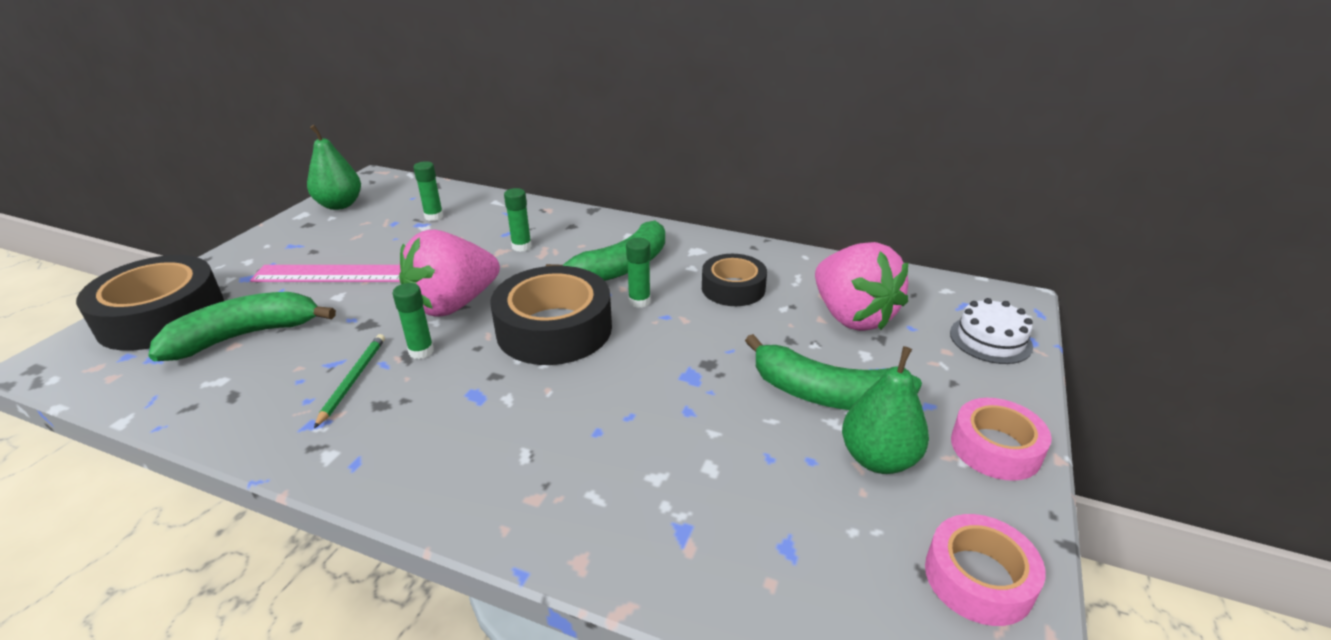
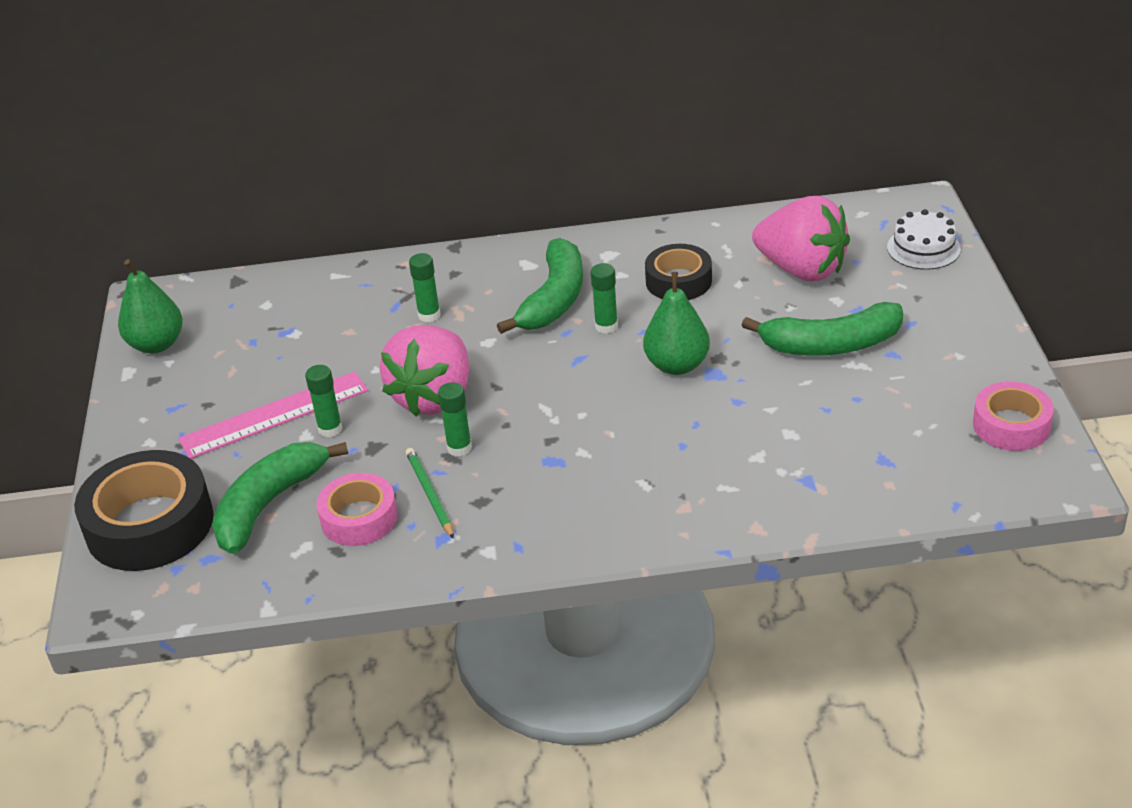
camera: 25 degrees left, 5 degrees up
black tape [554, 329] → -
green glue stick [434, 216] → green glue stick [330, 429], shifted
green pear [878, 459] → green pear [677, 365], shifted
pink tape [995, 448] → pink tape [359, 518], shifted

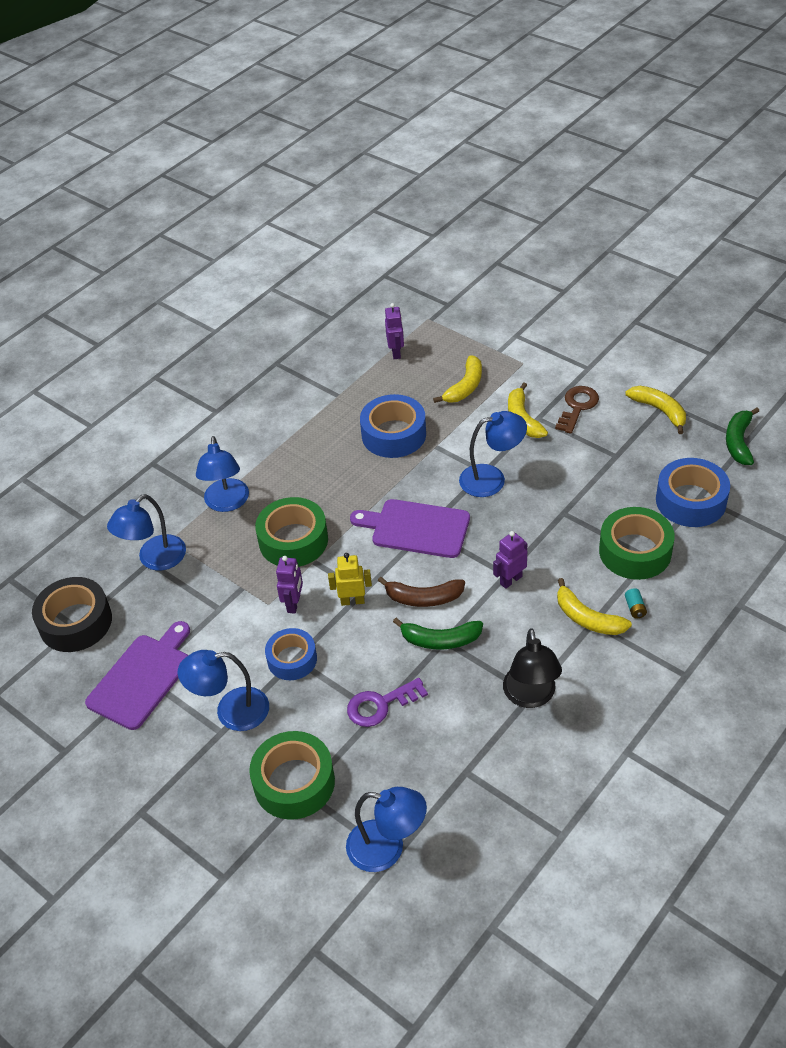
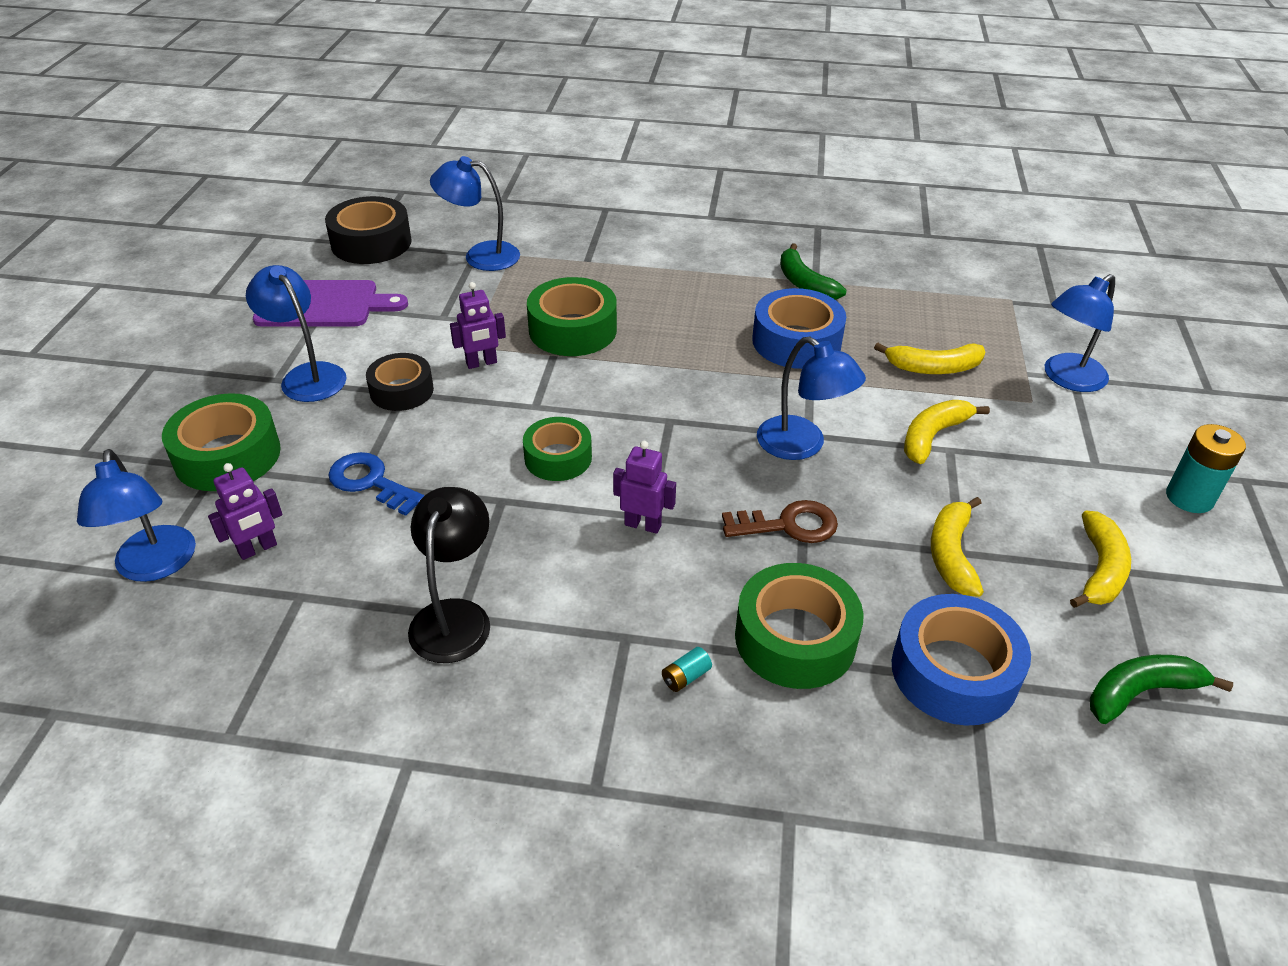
camera: 55 degrees right, 5 degrees down
yellow robot [352, 601] → -
purple cutting board [416, 528] → -
- → turquoise battery [1189, 497]
blue lamp [227, 503] → blue lamp [1067, 379], shifted
purple robot [396, 352] → purple robot [258, 549], shifted
green banana [440, 640] → green banana [804, 283], shifted
brown key [577, 407] → brown key [789, 525], shifted
yellow banana [587, 618] → yellow banana [951, 554], shifted
brown banana [423, 598] → green tape [558, 458]
blue tape [292, 659] → black tape [401, 391]
purple key [380, 705] → blue key [370, 482]
black lamp [531, 696] → black lamp [455, 616], 135 degrees clockwise

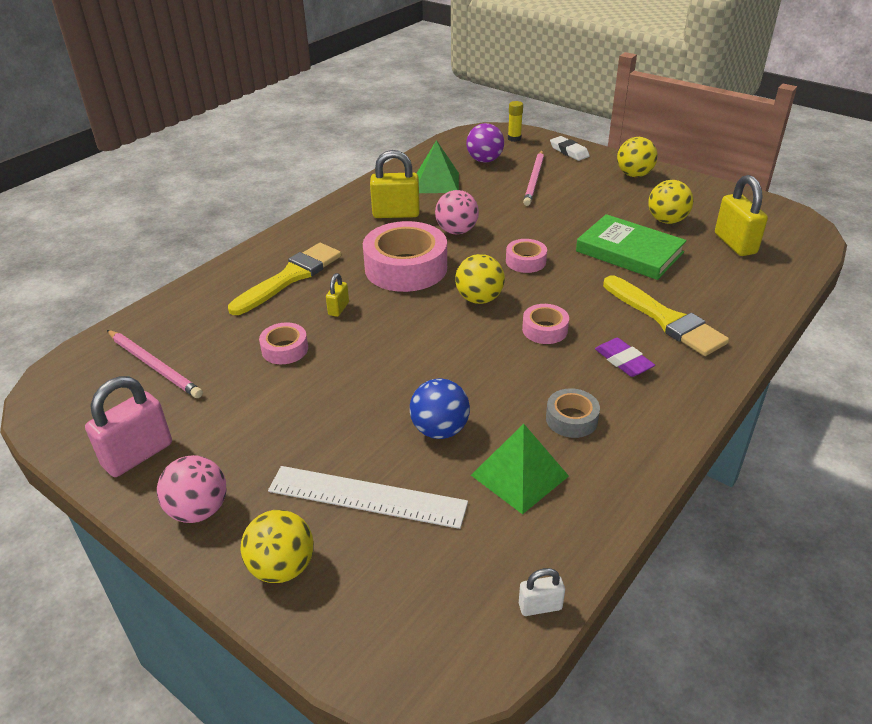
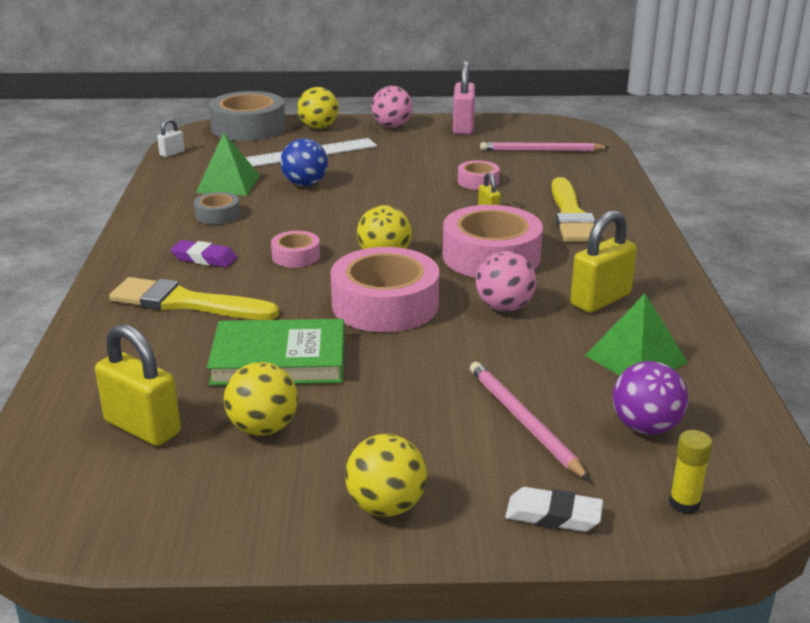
camera: 140 degrees right, 10 degrees down
- → grey tape [248, 128]
pink tape [525, 261] → pink tape [385, 304], x2.04

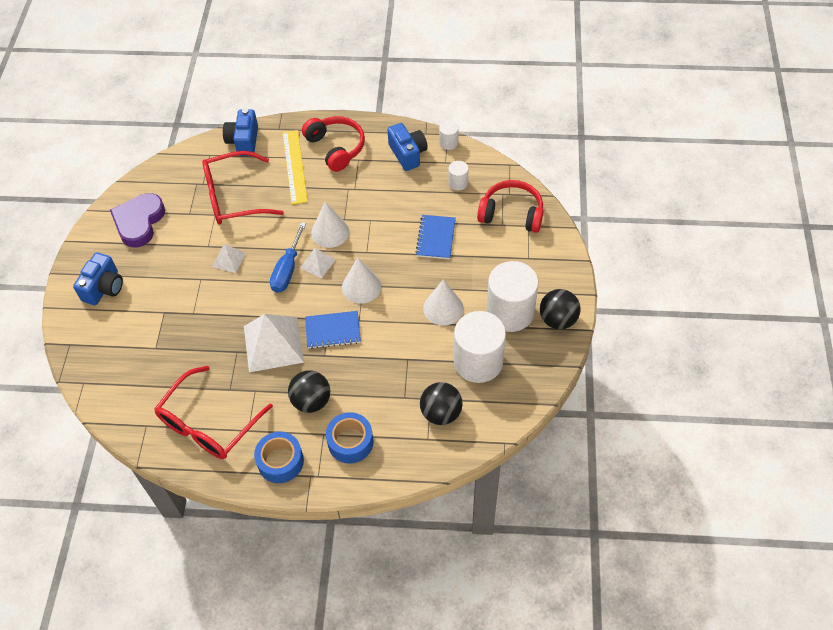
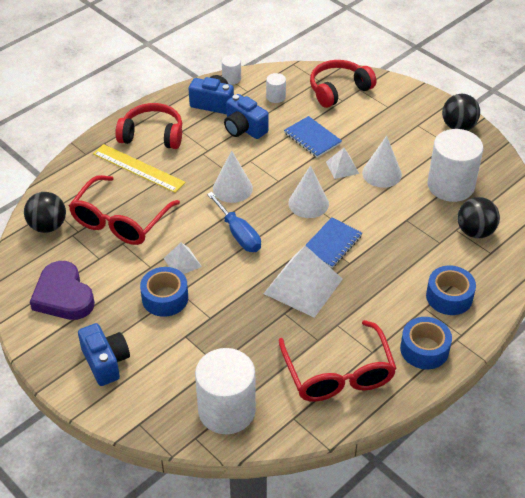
camera: 50 degrees left, 10 degrees down
- → blue tape [165, 298]
blue camera [243, 141] → blue camera [244, 129], shifted
black ball [311, 401] → black ball [48, 226], shifted
white pyramid [318, 263] → white pyramid [342, 167], shifted
white cylinder [510, 312] → white cylinder [226, 410], shifted

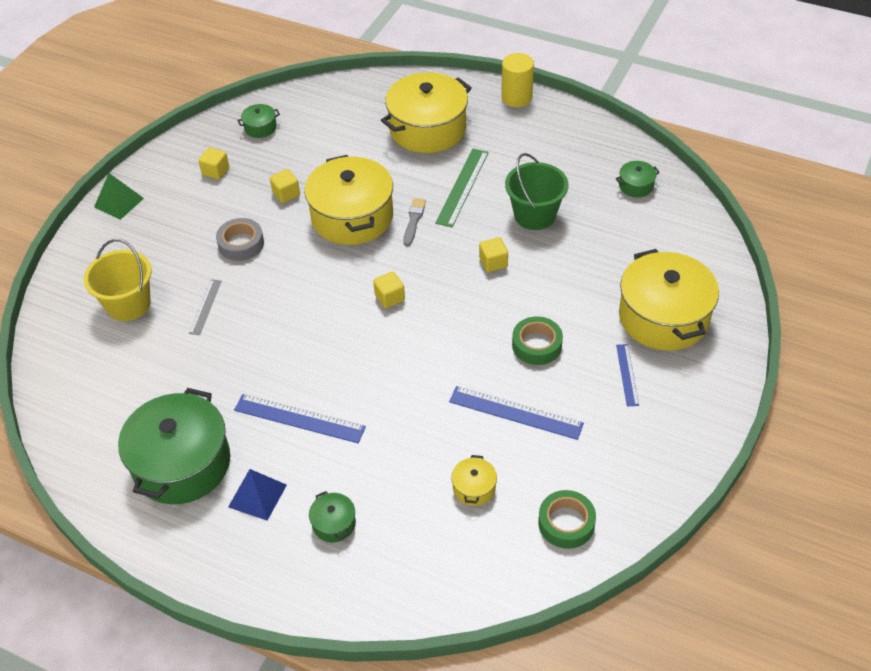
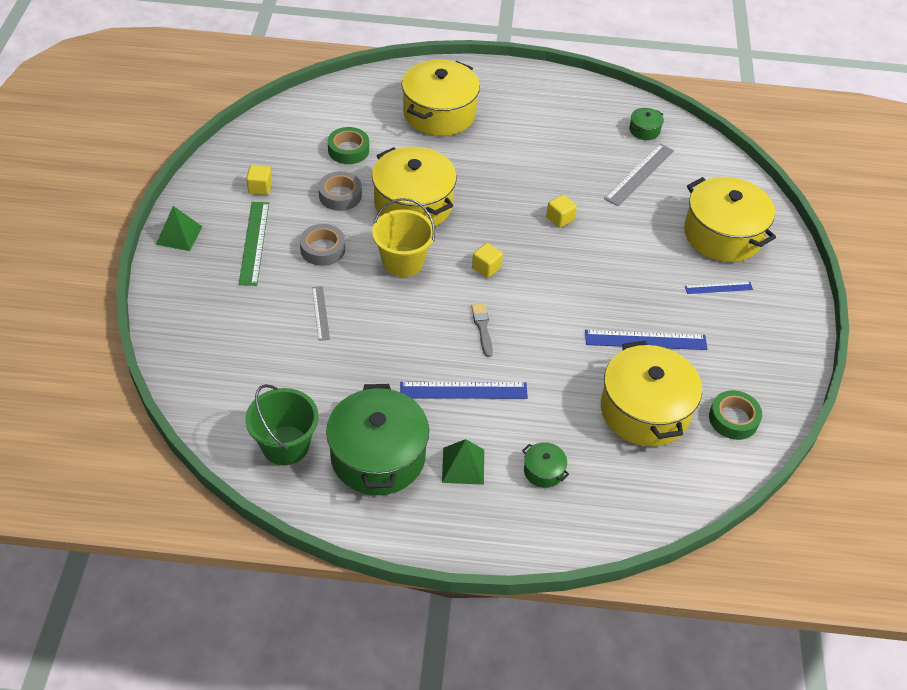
camera: 25 degrees left, 0 degrees up
green pot [260, 127] → -
yellow cylinder [516, 97] → -
- → grey ruler [639, 174]
yellow bucket [128, 304] → yellow bucket [403, 262], shifted
grey brush [414, 220] → grey brush [482, 328], shifted
green ruler [462, 187] → green ruler [254, 242], shifted
green bucket [535, 215] → green bucket [285, 445], shifted
green tape [536, 345] → green tape [348, 150], shifted
yellow cube [286, 194] → grey tape [340, 195]
blue pyramid [257, 496] → green pyramid [463, 466]
blue ruler [627, 374] → blue ruler [718, 288], 75 degrees counterclockwise
yellow pot [474, 488] → yellow pot [645, 410], x2.35

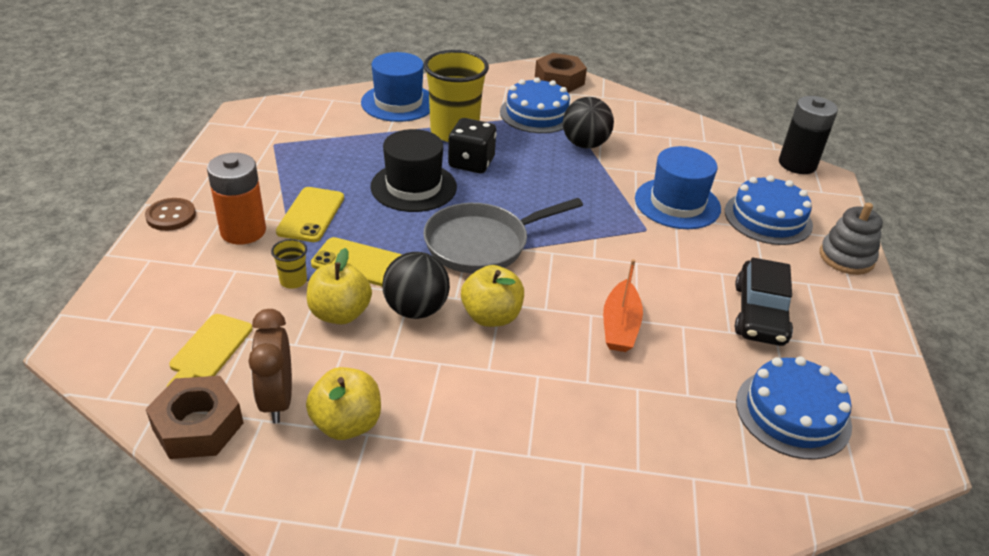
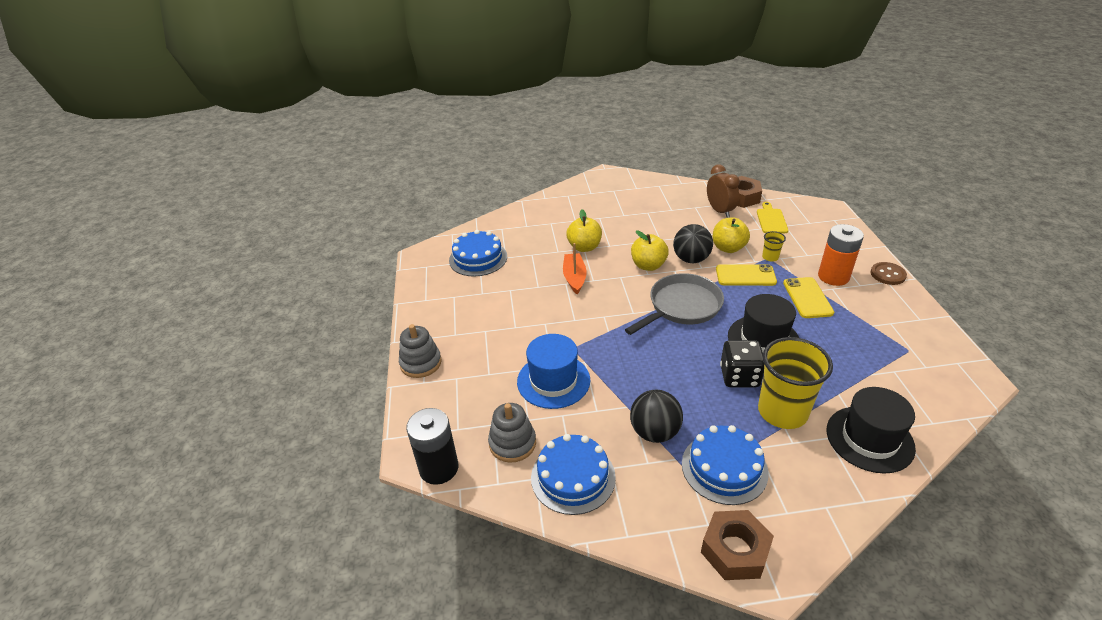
camera: 170 degrees right, 0 degrees up
black car [760, 314] → -
- → grey stacking toy [512, 443]
yellow apple [347, 424] → yellow apple [584, 247], shifted
blue cake [768, 218] → blue cake [573, 477], shifted
blue hat [398, 103] → black hat [869, 439]

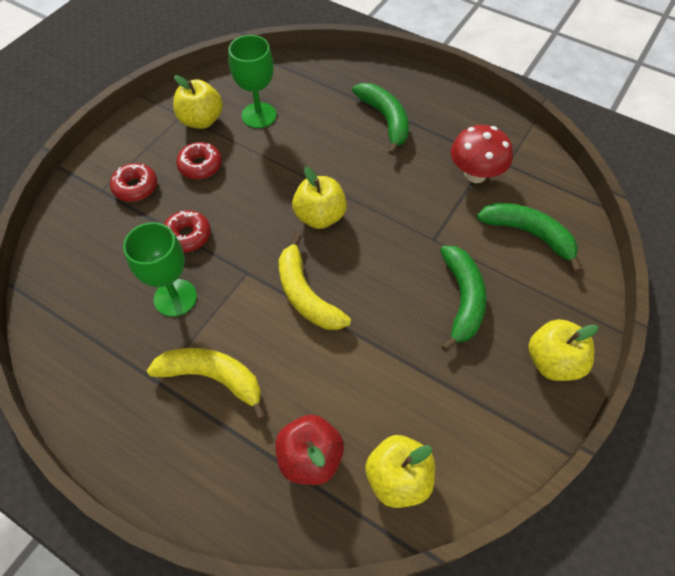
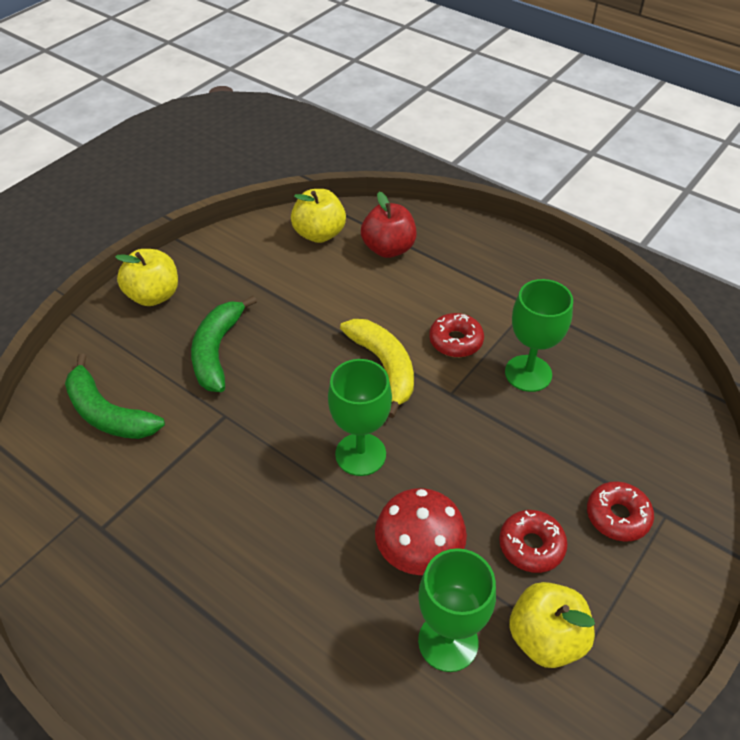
camera: 175 degrees left, 10 degrees down
yellow banana [213, 378] → -
green banana [385, 120] → -
red donut [187, 236] → red donut [455, 341], shifted
red mushroom [475, 174] → red mushroom [418, 554], shifted
yellow apple [320, 216] → green goblet [360, 454]

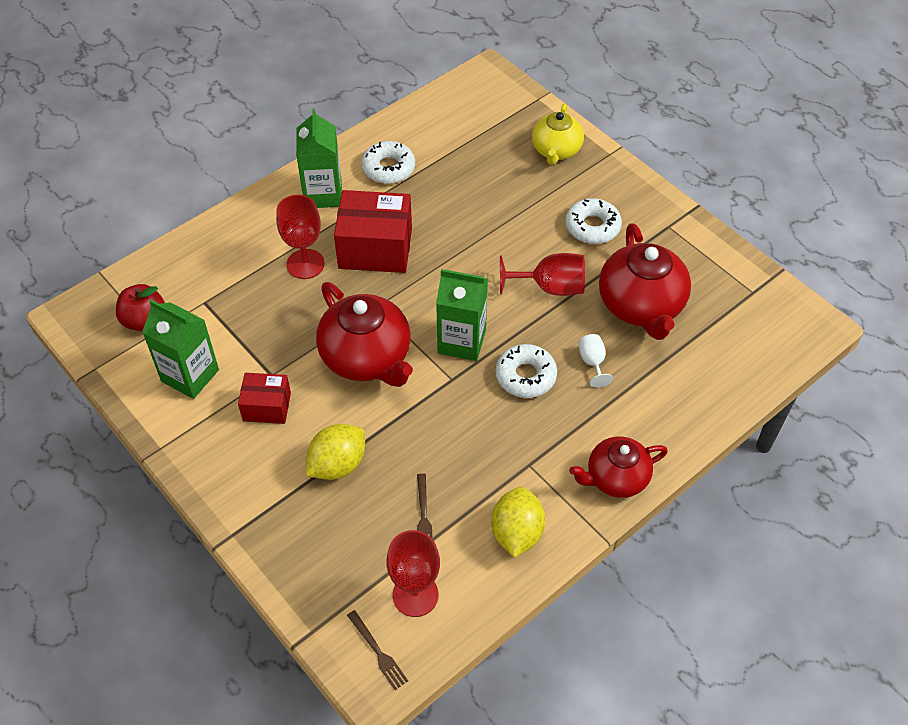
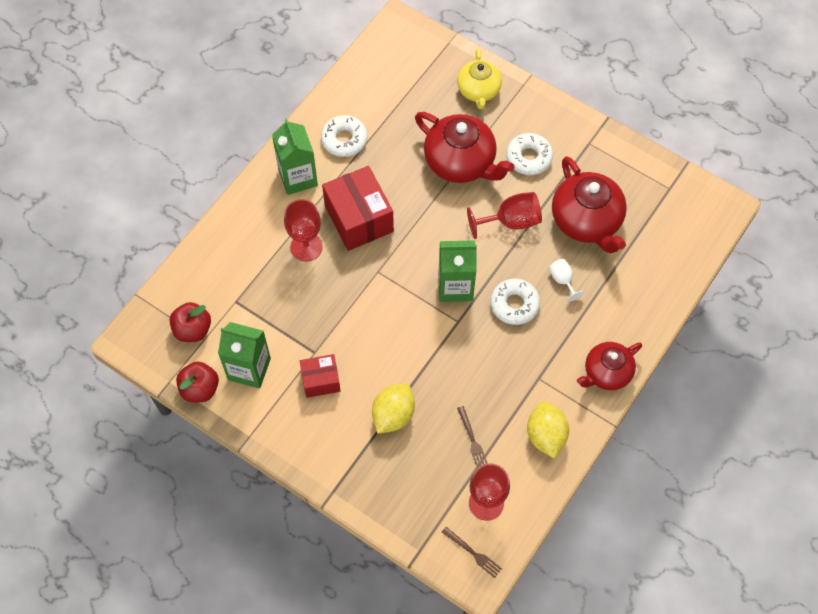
camera: 15 degrees left, 10 degrees up
- → red apple [200, 389]
red teapot [367, 358] → red teapot [461, 163], shifted
red box [375, 248] → red box [359, 219], 75 degrees clockwise

